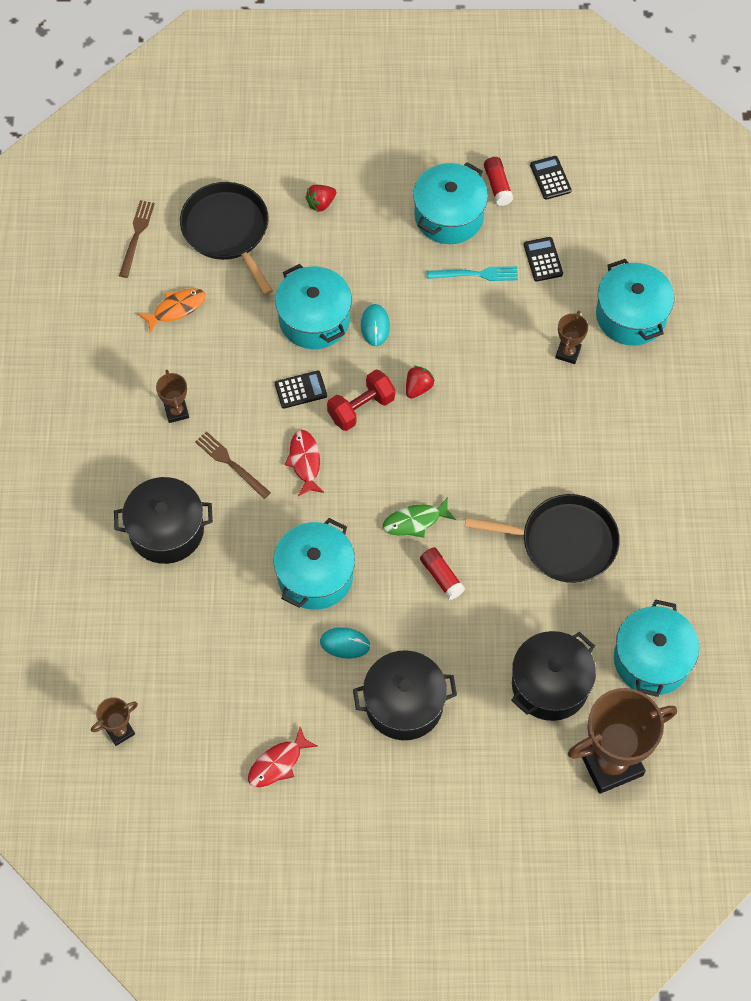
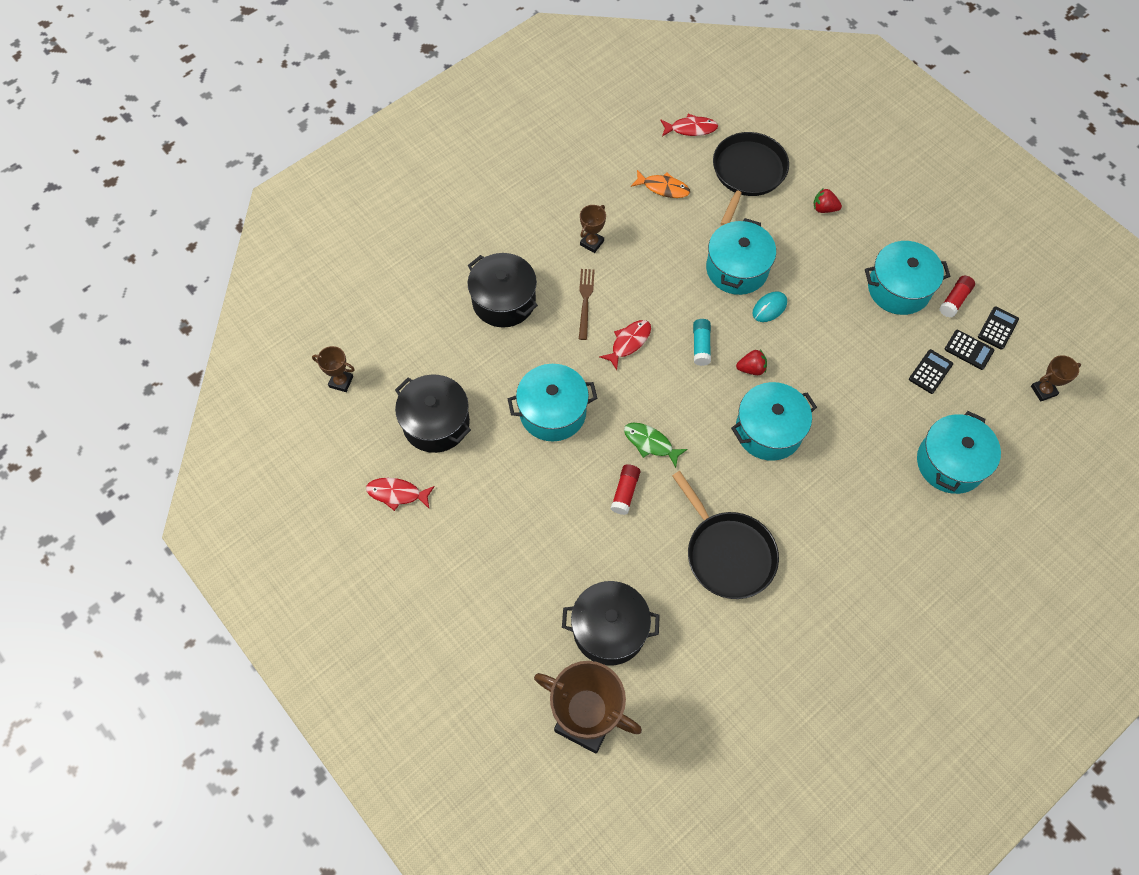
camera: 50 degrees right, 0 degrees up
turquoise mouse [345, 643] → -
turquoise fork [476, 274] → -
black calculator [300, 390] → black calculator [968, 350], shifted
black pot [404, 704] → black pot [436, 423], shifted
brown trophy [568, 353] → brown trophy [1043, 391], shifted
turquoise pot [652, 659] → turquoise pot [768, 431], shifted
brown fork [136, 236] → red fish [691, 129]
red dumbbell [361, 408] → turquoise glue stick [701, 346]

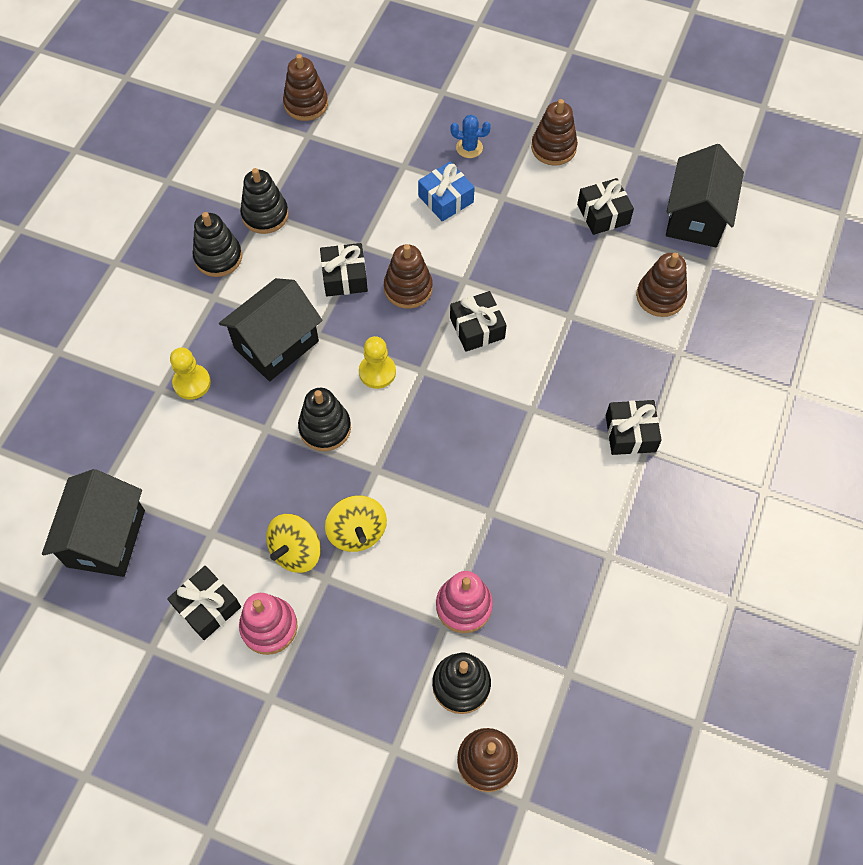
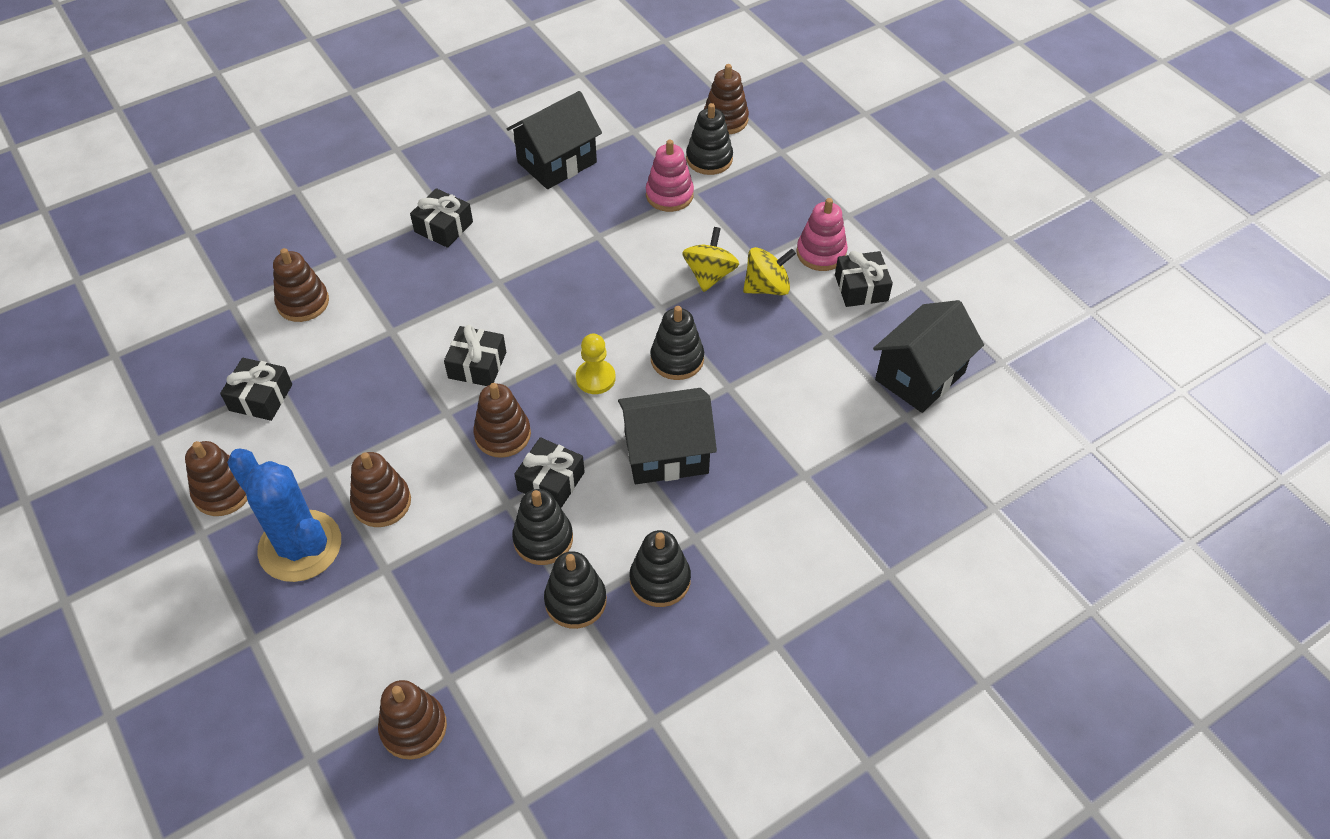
camera: 145 degrees left, 10 degrees down
yellow pawn [192, 383] → -
- → black stacking toy [543, 539]
black house [695, 217] → black house [557, 162], shifted
blue gift [446, 199] → brown stacking toy [382, 502]
blue cactus [469, 148] → blue cactus [300, 546], x2.32

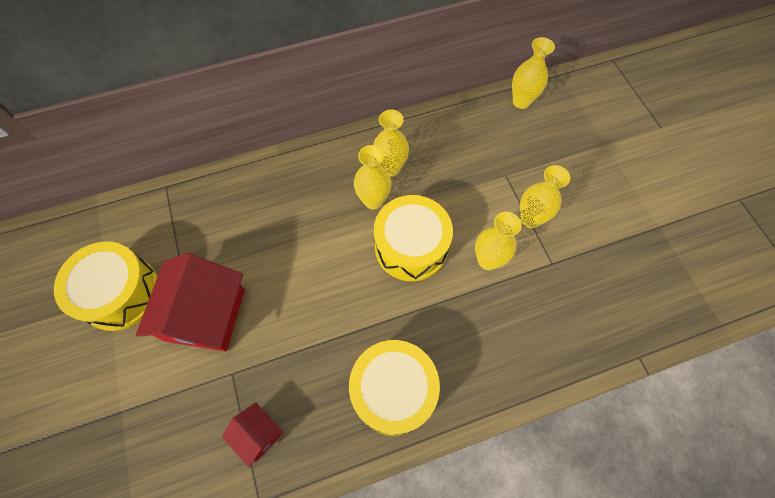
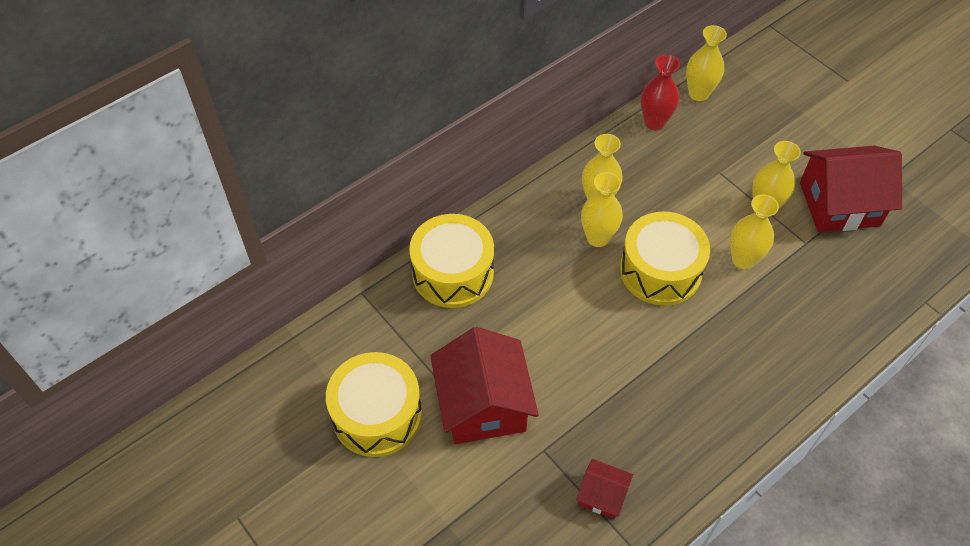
camera: 20 degrees left, 10 degrees down
- → red vase [654, 122]
- → red house [839, 204]
yellow drum [393, 390] → yellow drum [453, 273], shifted

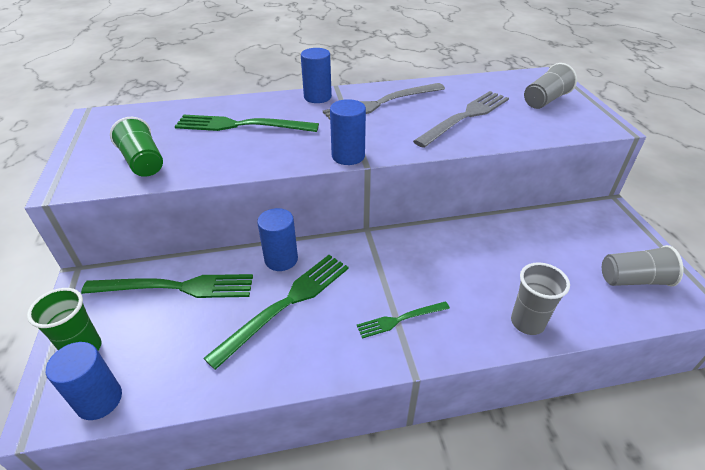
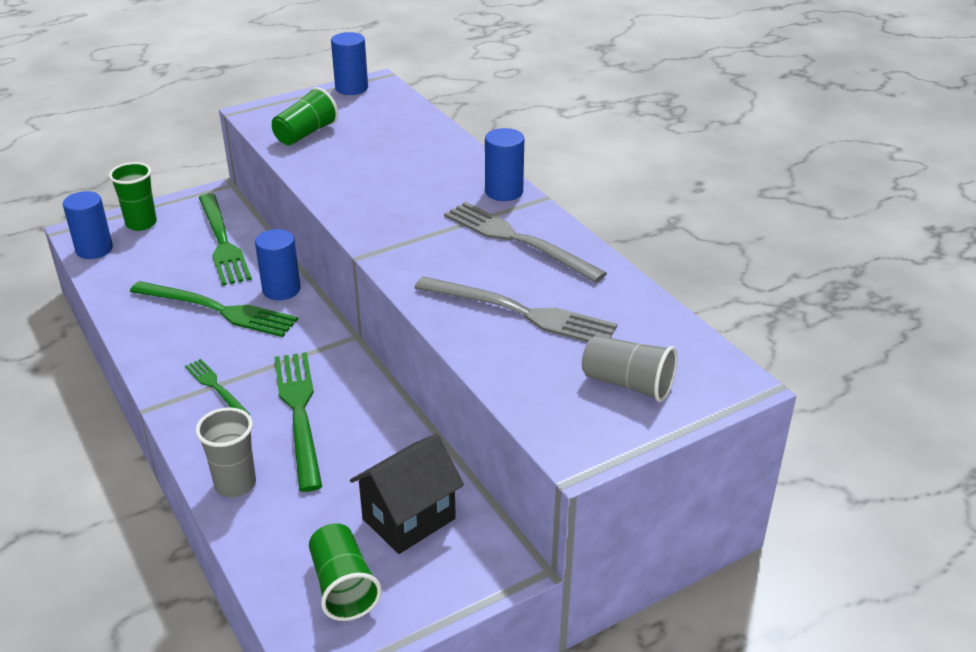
camera: 70 degrees right, 5 degrees down
- → black house [409, 519]
green fork [242, 125] → green fork [299, 413], shifted
blue cylinder [348, 156] → blue cylinder [351, 88], shifted
grey cup [633, 280] → green cup [343, 586]

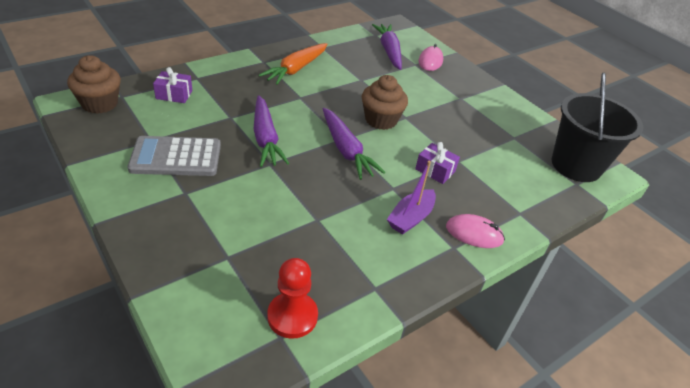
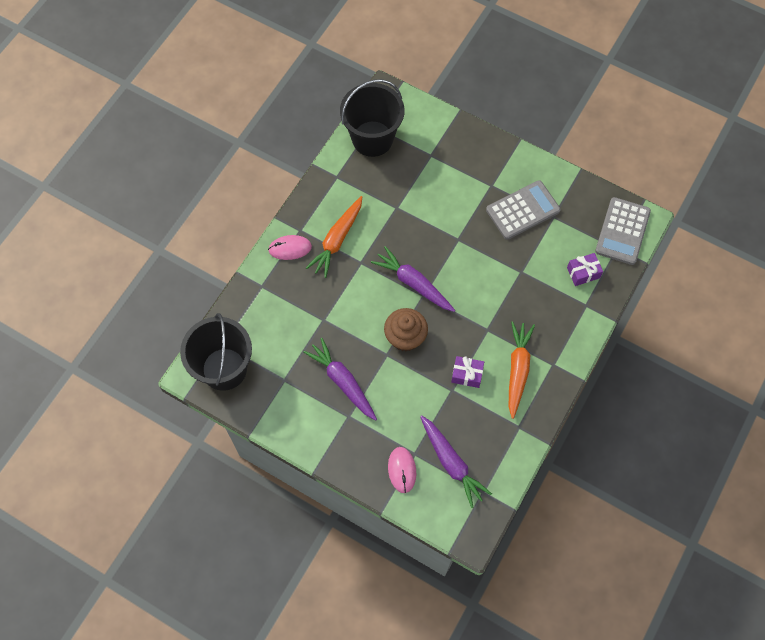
camera: 160 degrees right, 25 degrees up
purple carrot [266, 138] → purple carrot [342, 381], shifted
purple gift [435, 170] → purple gift [467, 374], shifted
brown cupcake [100, 104] → grey calculator [622, 231]
red pawn [292, 316] → black bucket [372, 138]
purple boat [410, 218] → orange carrot [337, 240]

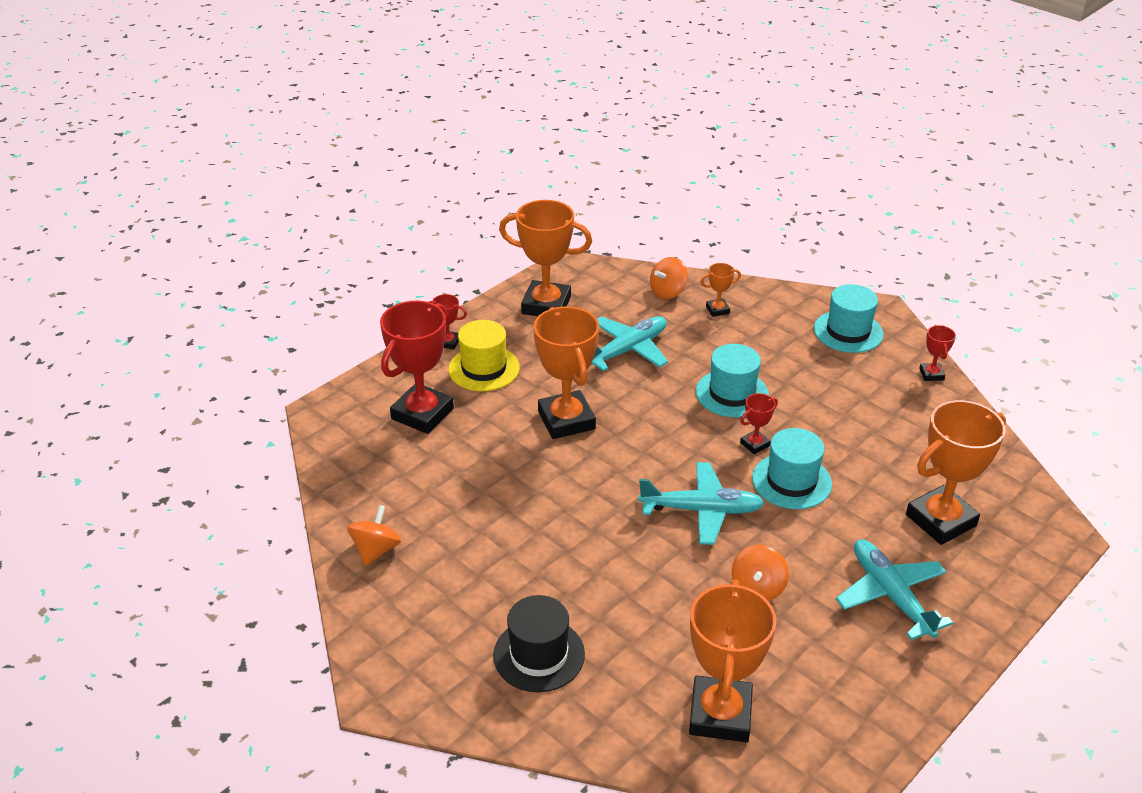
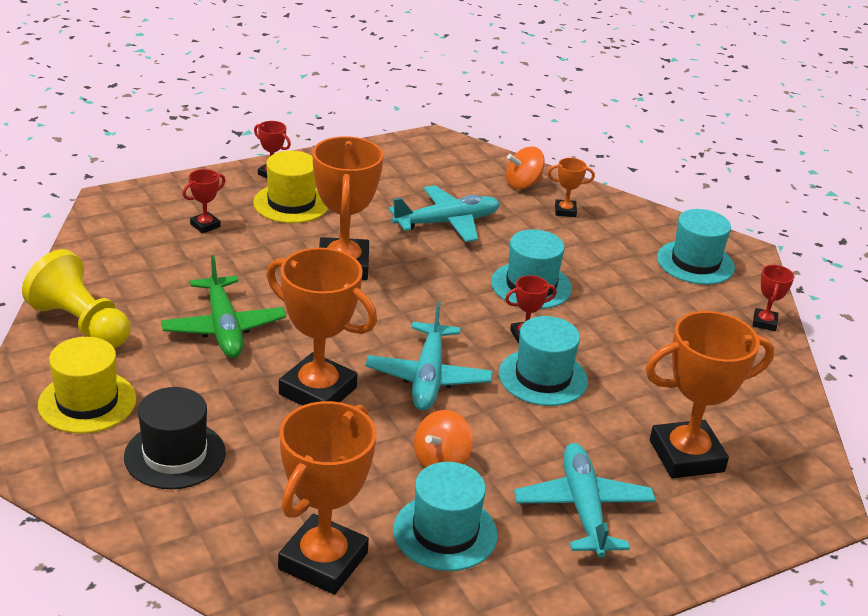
camera: 15 degrees right, 5 degrees down
- → yellow hat [87, 402]
- → green plane [224, 327]
- → turquoise hat [445, 532]
orange trophy [546, 305] → orange trophy [318, 391], shifted
orange spinning top [376, 550] → yellow pawn [81, 324]
turquoise plane [701, 510] → turquoise plane [428, 377], 75 degrees clockwise
red trophy [422, 414] → red trophy [205, 225], x0.46

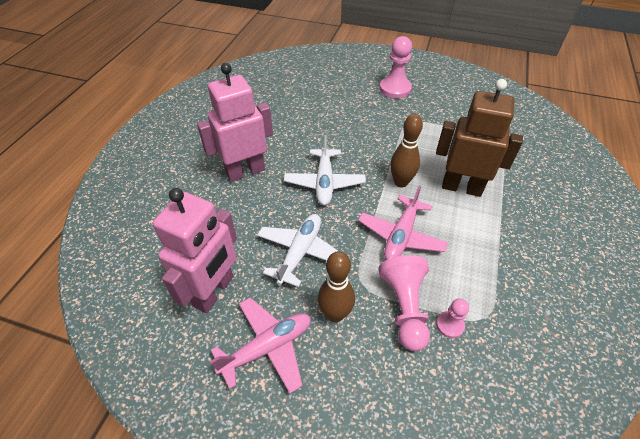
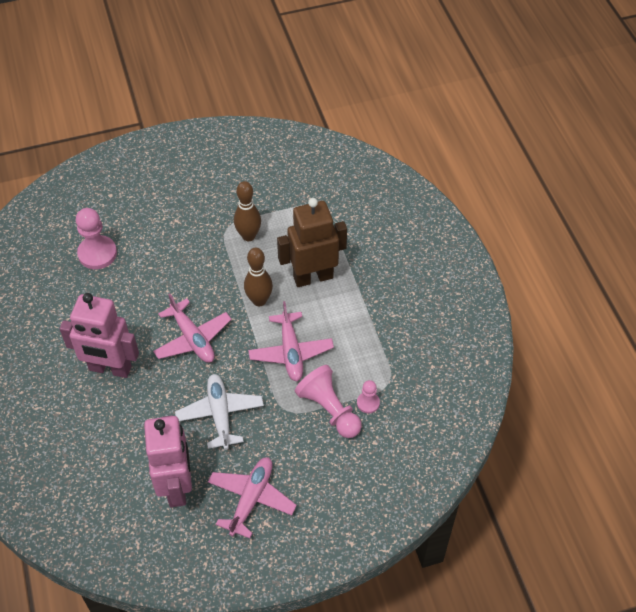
camera: 35 degrees left, 5 degrees up
brown bowling pin [335, 314] → brown bowling pin [248, 236], shifted
pink pawn [395, 89] → pink pawn [97, 253], shifted
white plane [324, 182] → pink plane [192, 338]
pink robot [245, 171] → pink robot [110, 368], 105 degrees counterclockwise

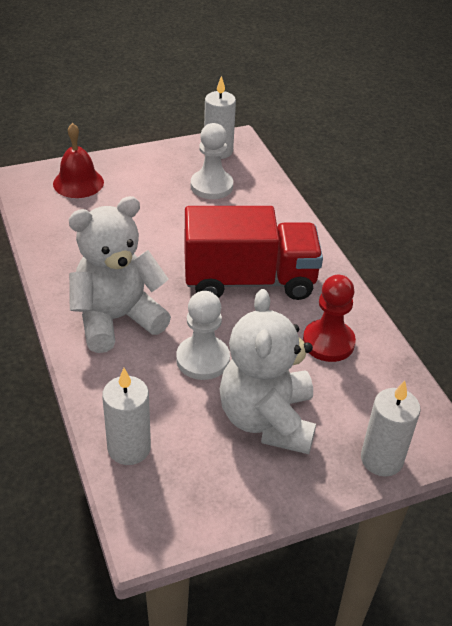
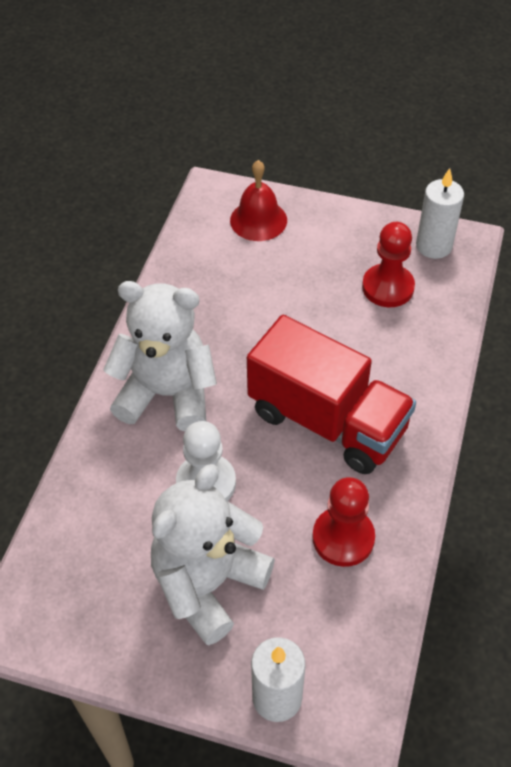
camera: 40 degrees right, 10 degrees up
white candle [129, 448] → -
white pawn [211, 186] → red pawn [388, 287]

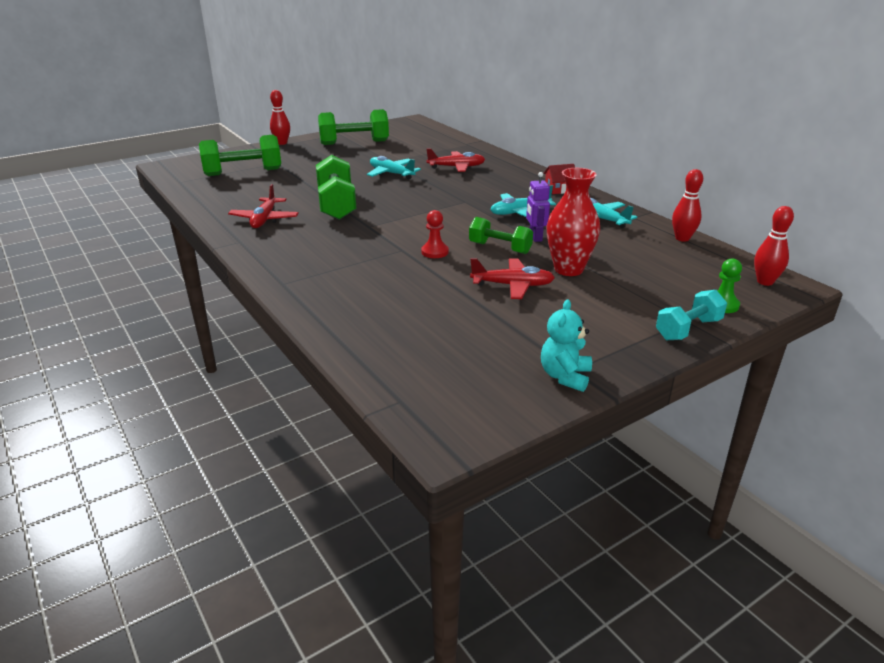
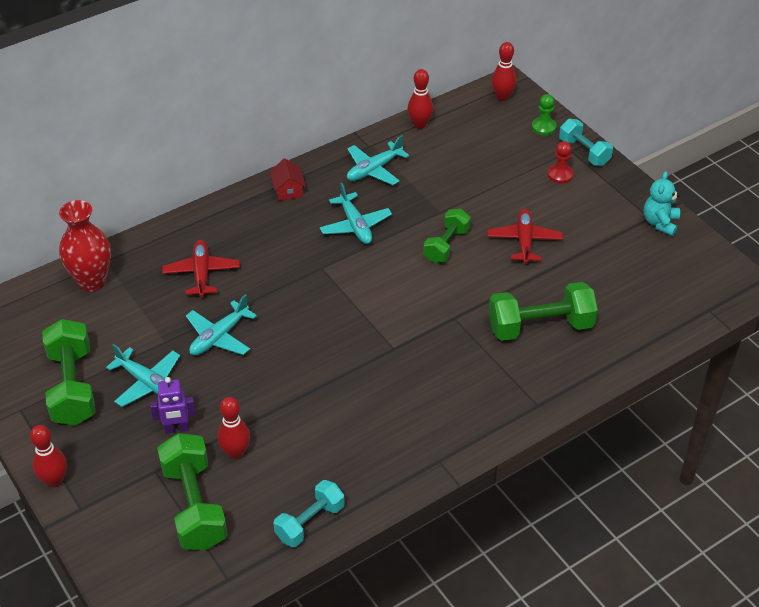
camera: 90 degrees left, 15 degrees up
red plane [265, 219] → -
- → turquoise plane [147, 382]
- → red bowling pin [235, 452]
- → turquoise dumbbell [310, 522]
green dumbbell [336, 205] → green dumbbell [540, 326], shifted
red pawn [435, 252] → red pawn [560, 175], shifted
purple robot [535, 237] → purple robot [177, 429], shifted
red vase [568, 269] → red vase [92, 281], shifted
turquoise teddy bear [565, 376] → turquoise teddy bear [660, 223], 90 degrees clockwise

